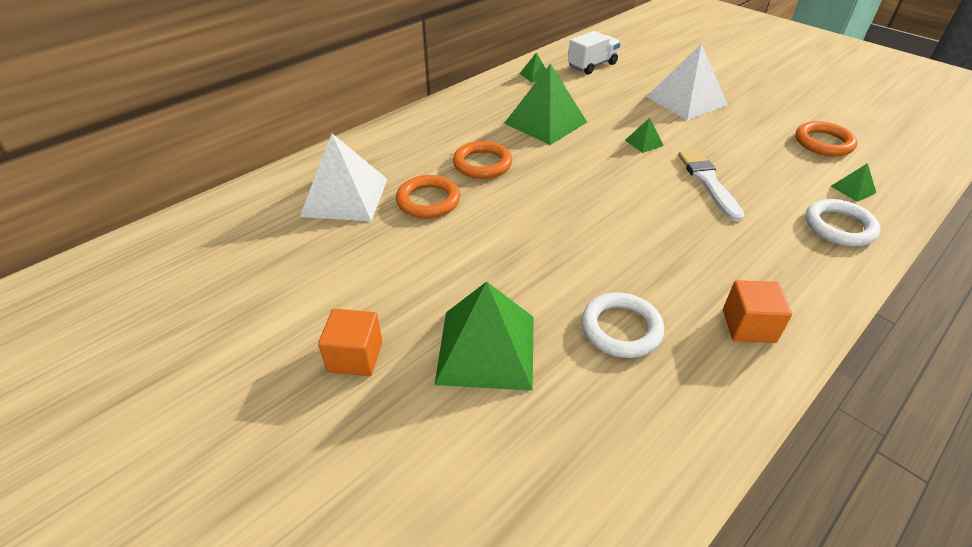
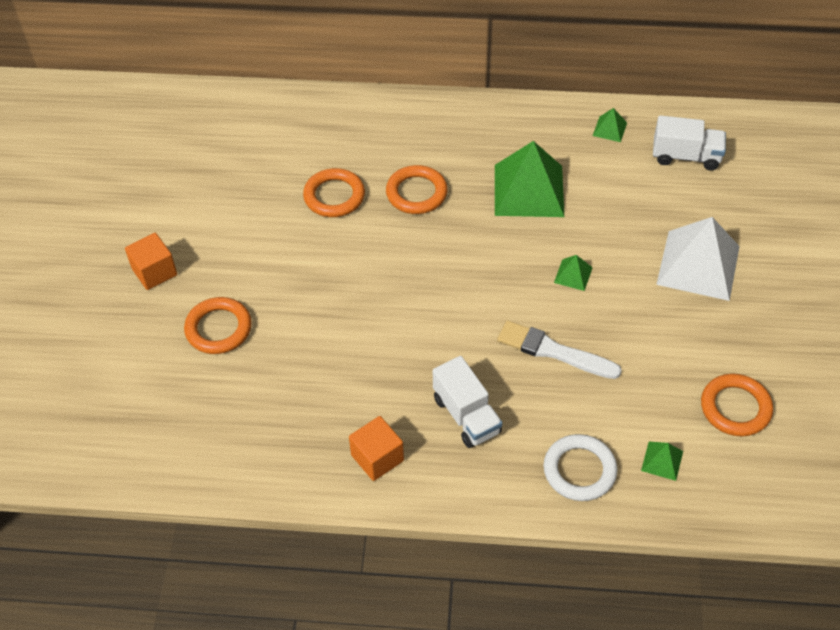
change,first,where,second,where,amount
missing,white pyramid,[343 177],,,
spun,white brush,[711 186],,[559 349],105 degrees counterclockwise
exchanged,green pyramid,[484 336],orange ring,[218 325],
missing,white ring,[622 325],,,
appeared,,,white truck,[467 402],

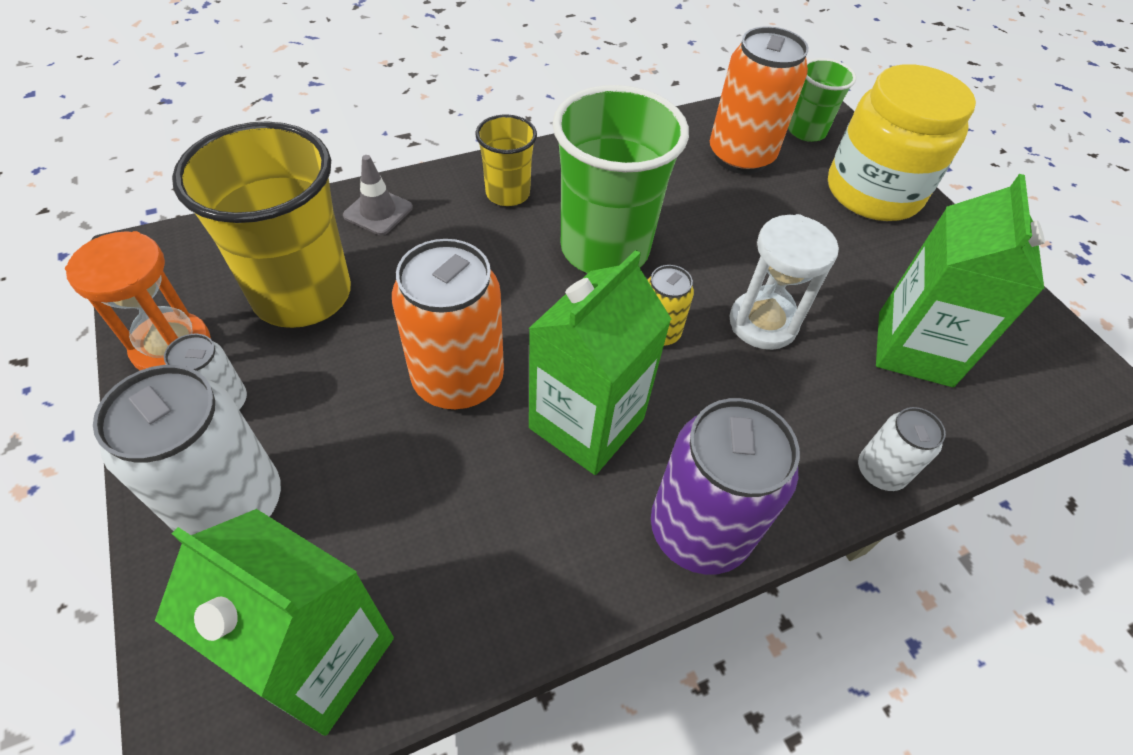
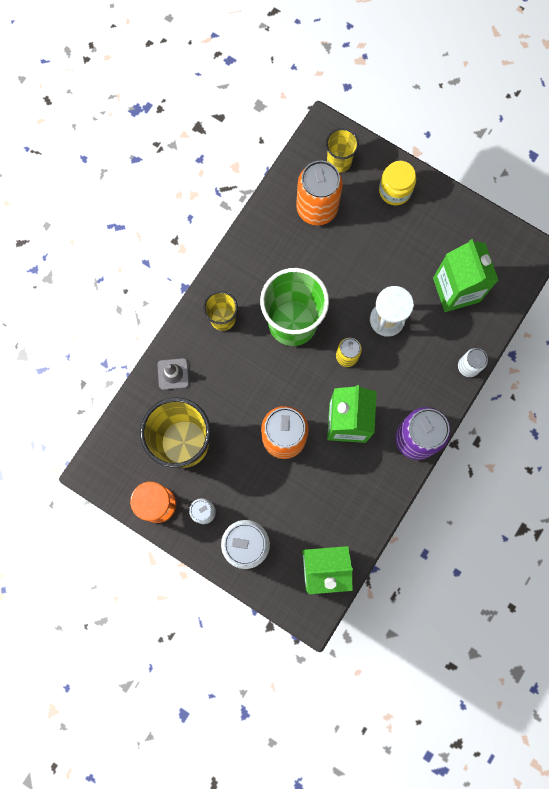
change,first,where,second,where,amount
colour,green cup,[822 100],yellow cup,[342 150],
size,yellow jar,[902 142],,[397 183],x0.58

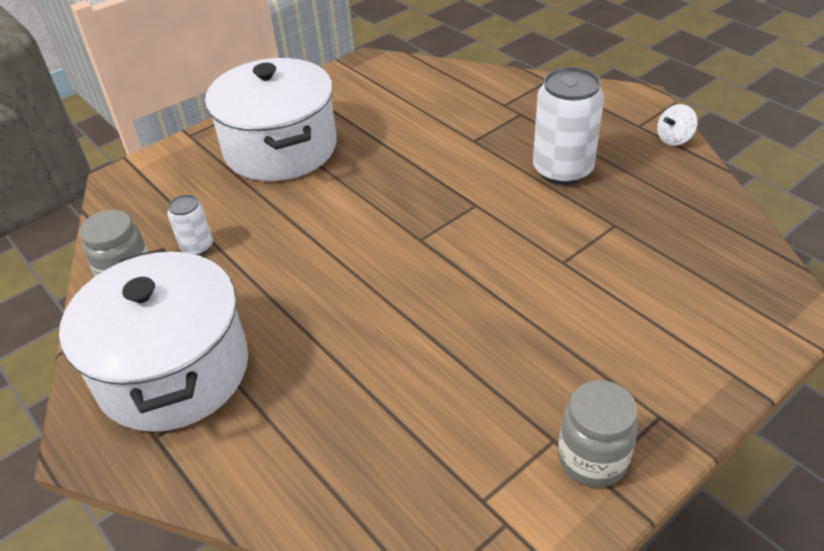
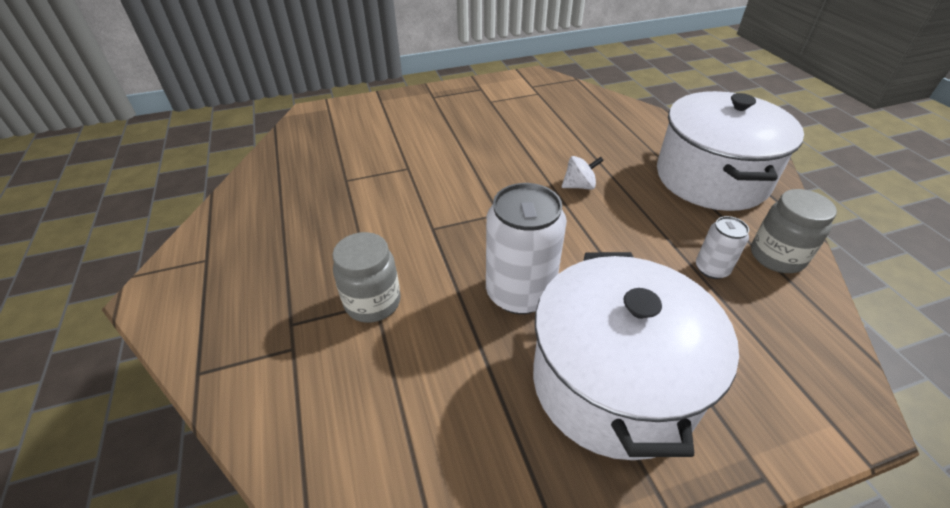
change,first,where,second,where,amount
relocated,white can,[568 126],,[526 248],
relocated,white spinning top,[677 125],,[583 173],
relocated,grey jar,[598 434],,[366 277],

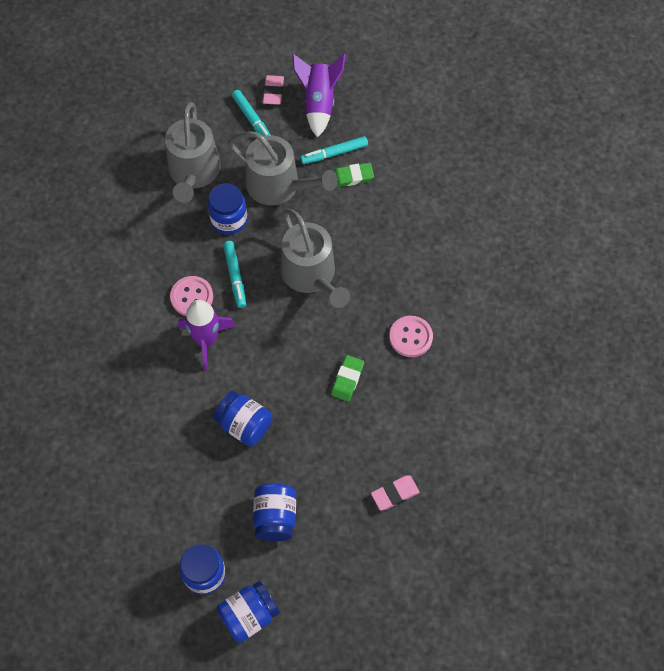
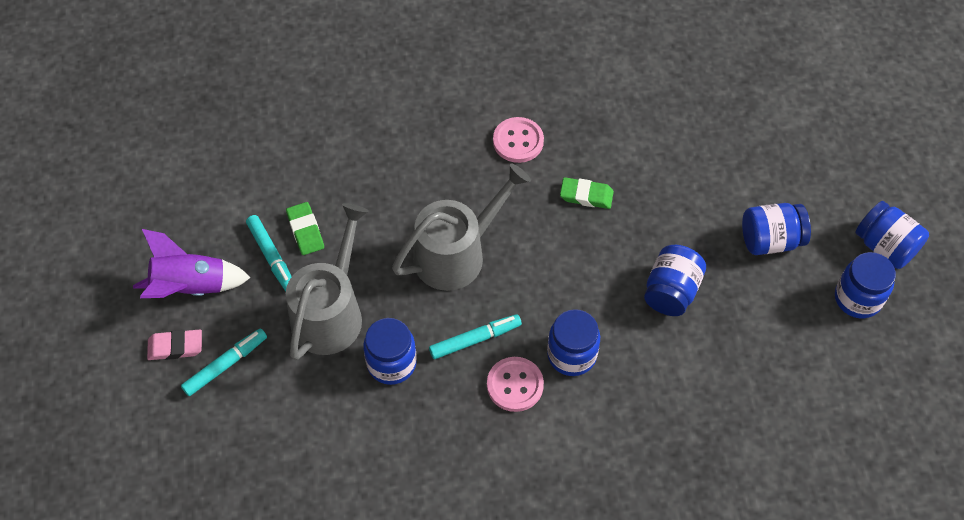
change,first,where,second,where,amount
missing,grey watering can,[193 152],,,
exchanged,purple rocket,[207 335],blue jar,[573 342],
missing,pink eraser,[395 493],,,

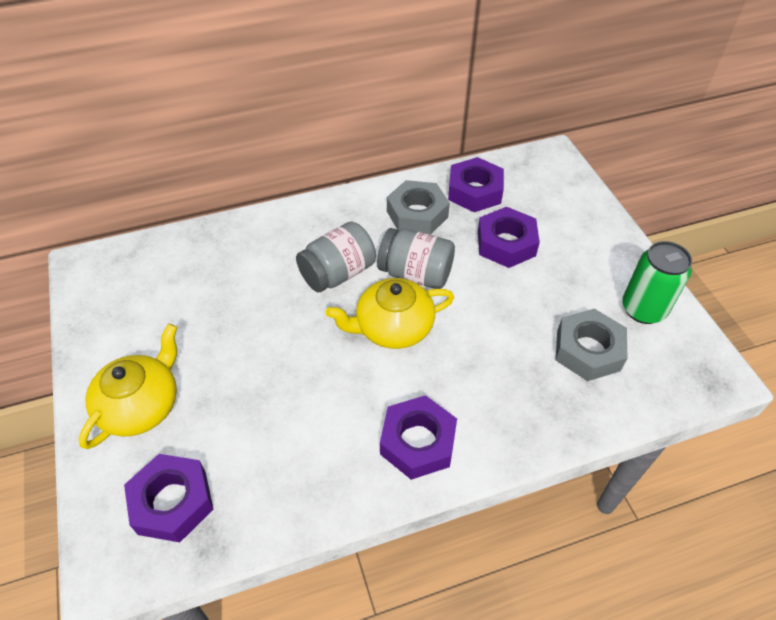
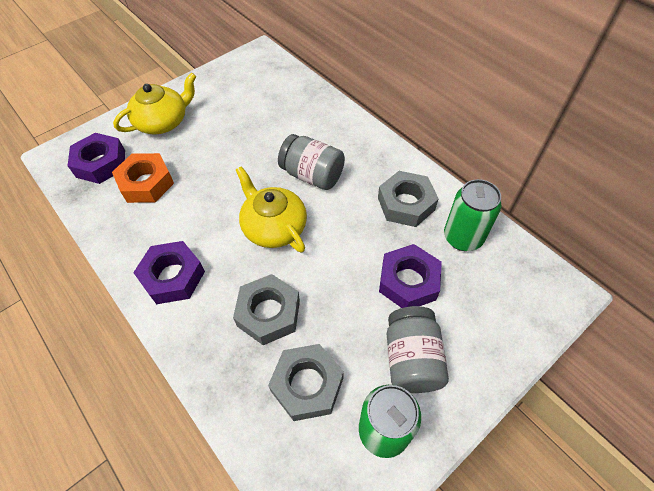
change,first,where,second,where,amount
exchanged,purple nut,[476 184],green can,[472 215],
relocated,grey jar,[416 258],,[418 349],
spun,yellow teapot,[128 386],,[155 103],45 degrees counterclockwise
appeared,,,orange nut,[143 178],
appeared,,,grey nut,[266 309],

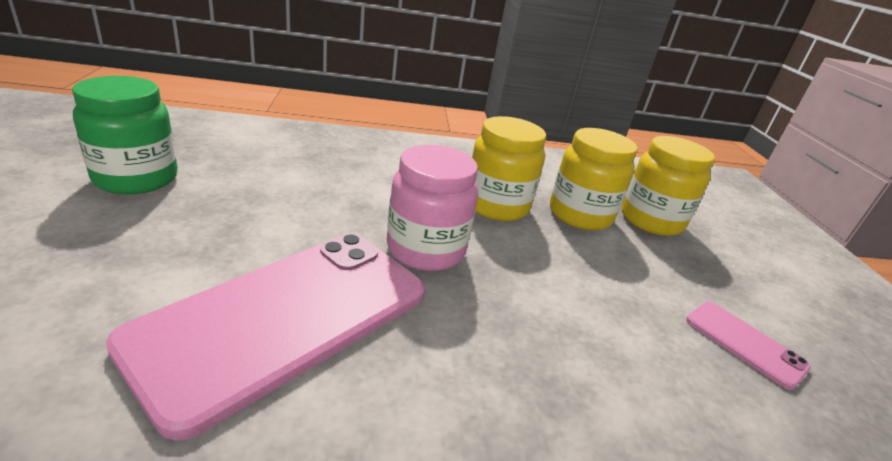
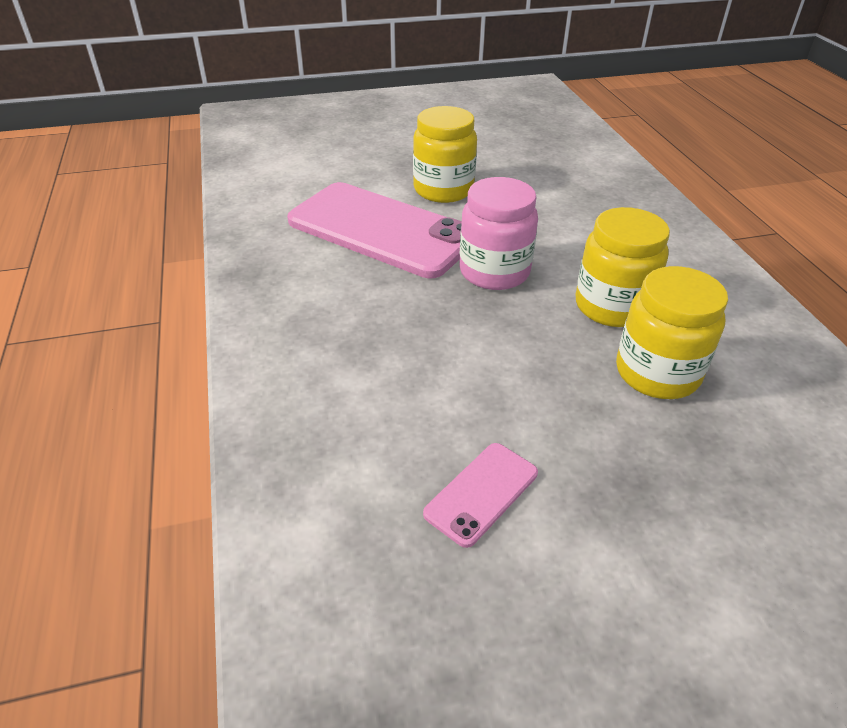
change,first,where,second,where,amount
missing,green jar,[125 135],,,
relocated,yellow jar,[668 186],,[445 154],

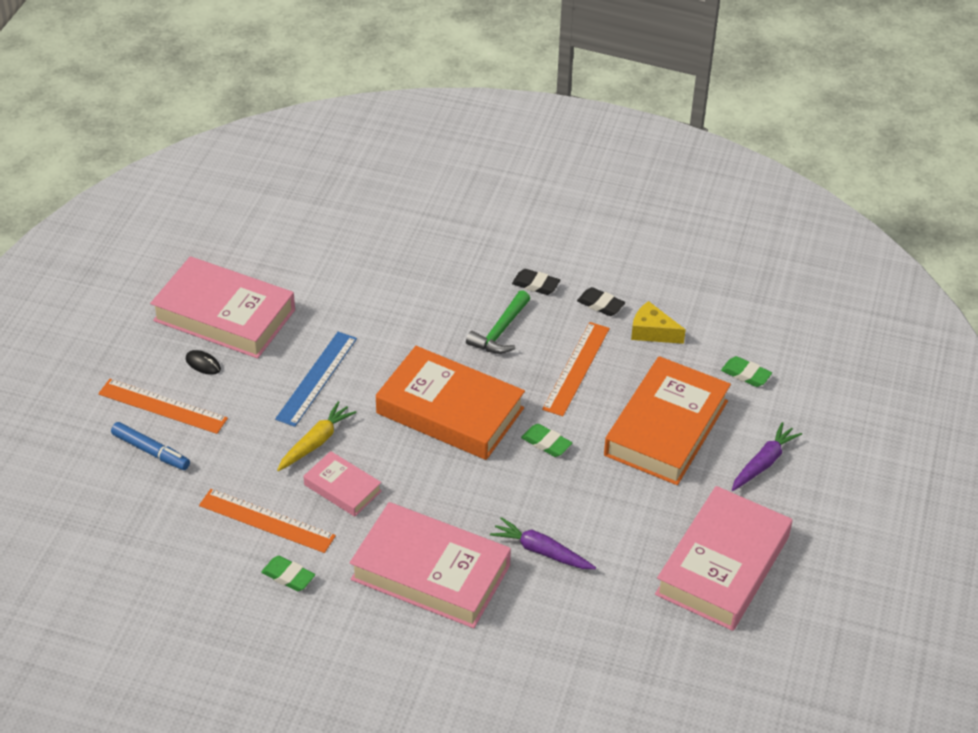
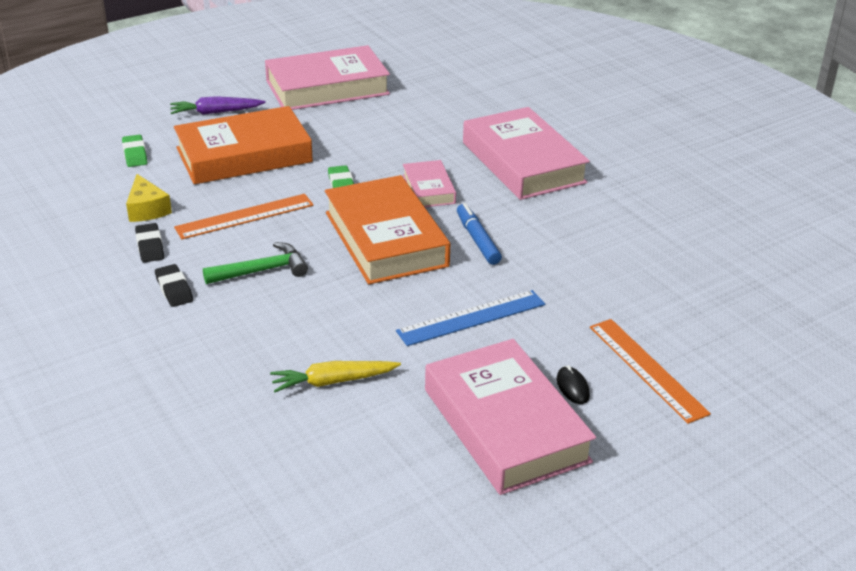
change,first,where,second,where,amount
relocated,yellow carrot,[317 436],,[335 376],
relocated,blue marker,[150 446],,[479 234],
relocated,pink book,[342 484],,[429 183],
missing,orange ruler,[267 521],,,
missing,purple carrot,[543 543],,,
missing,green eraser,[288 573],,,

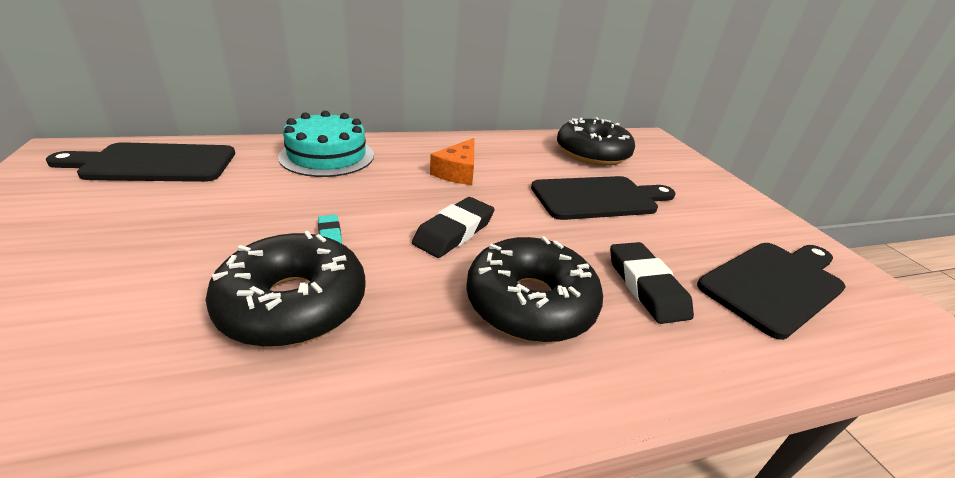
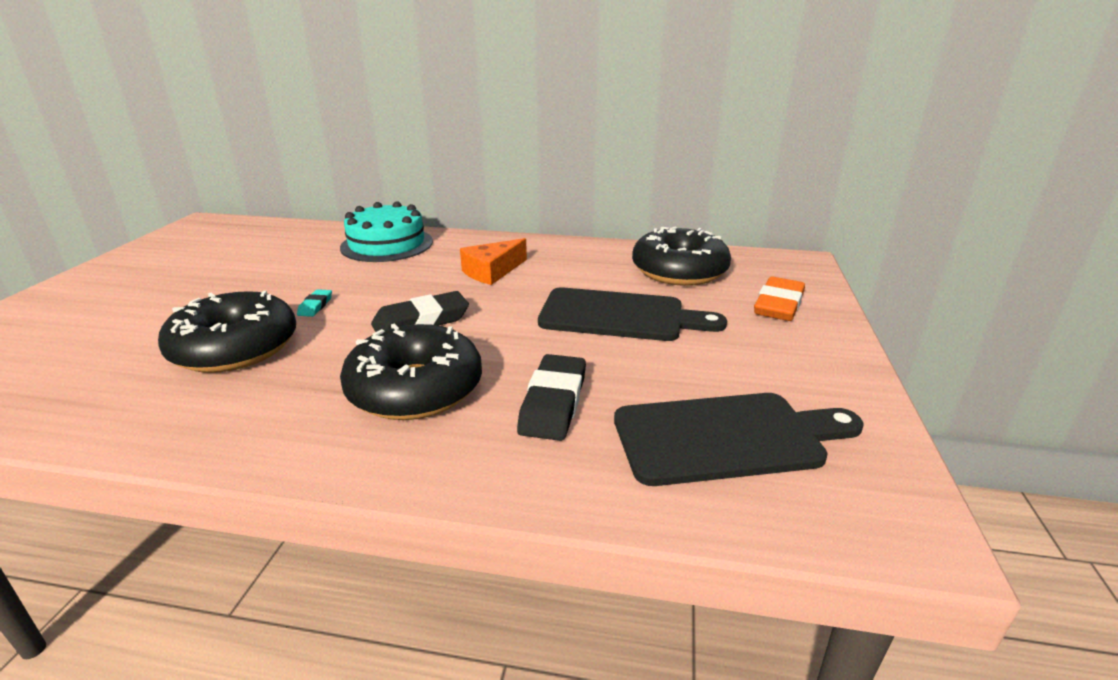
change,first,where,second,where,amount
missing,black cutting board,[140 162],,,
appeared,,,orange eraser,[779 299],

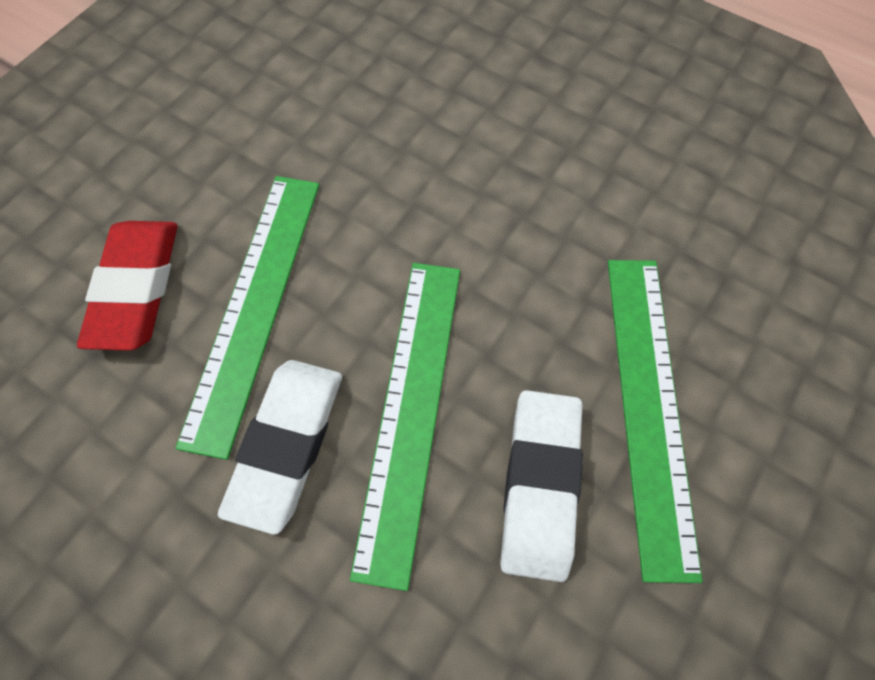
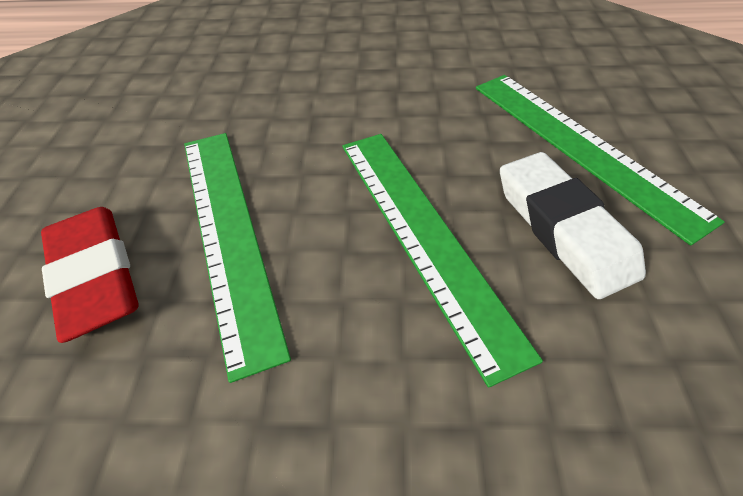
change,first,where,second,where,amount
missing,white eraser,[280 447],,,

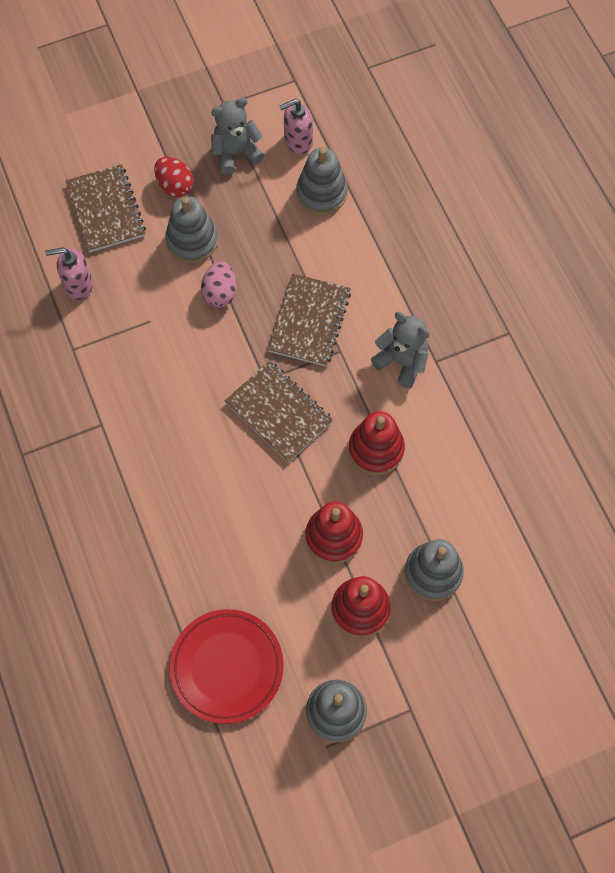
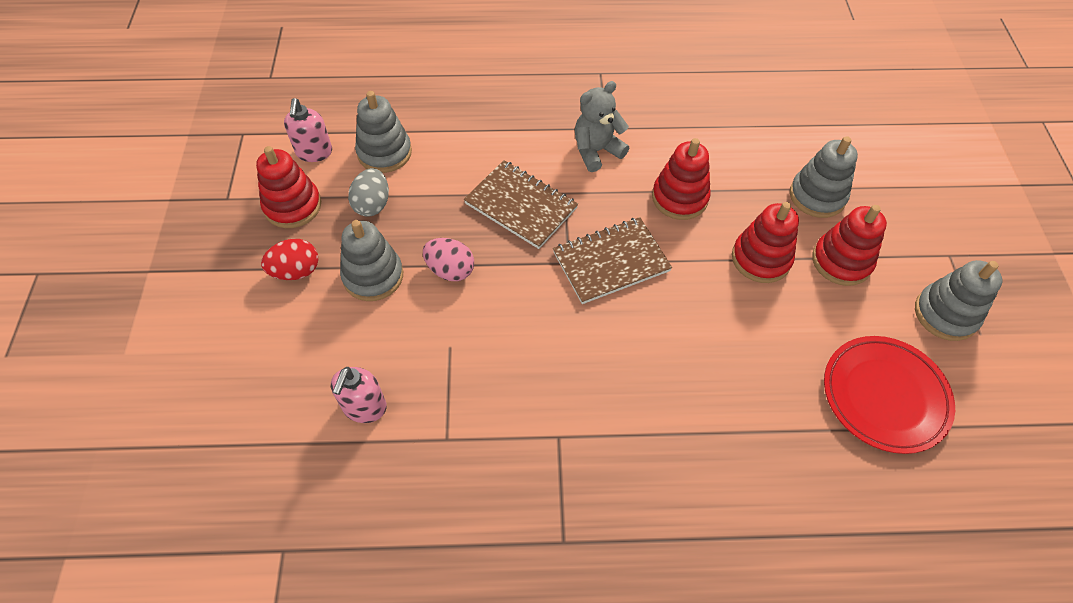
change,first,where,second,where,amount
exchanged,grey teddy bear,[237 136],red stacking toy,[288 187],
missing,brown notebook,[106 208],,,
appeared,,,grey egg,[368 192],

